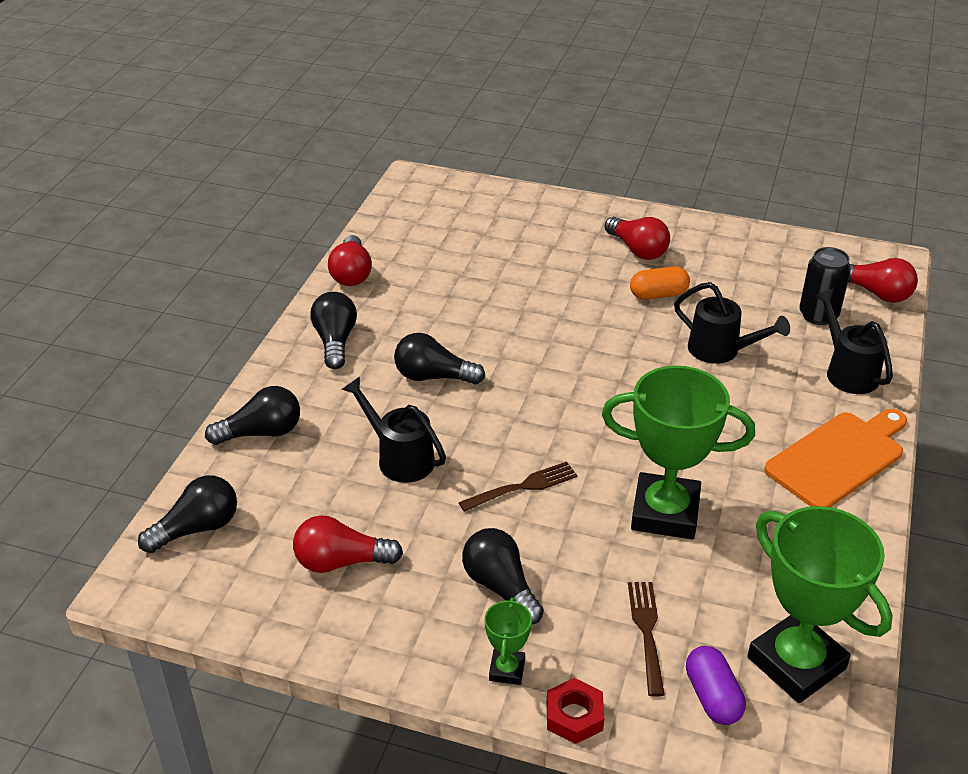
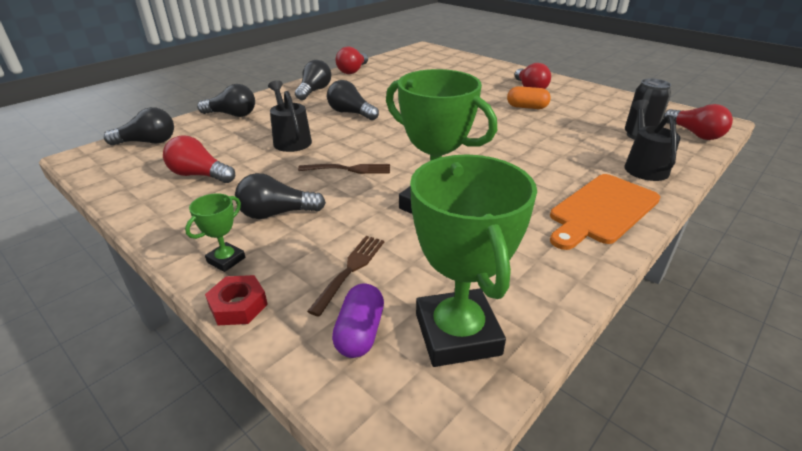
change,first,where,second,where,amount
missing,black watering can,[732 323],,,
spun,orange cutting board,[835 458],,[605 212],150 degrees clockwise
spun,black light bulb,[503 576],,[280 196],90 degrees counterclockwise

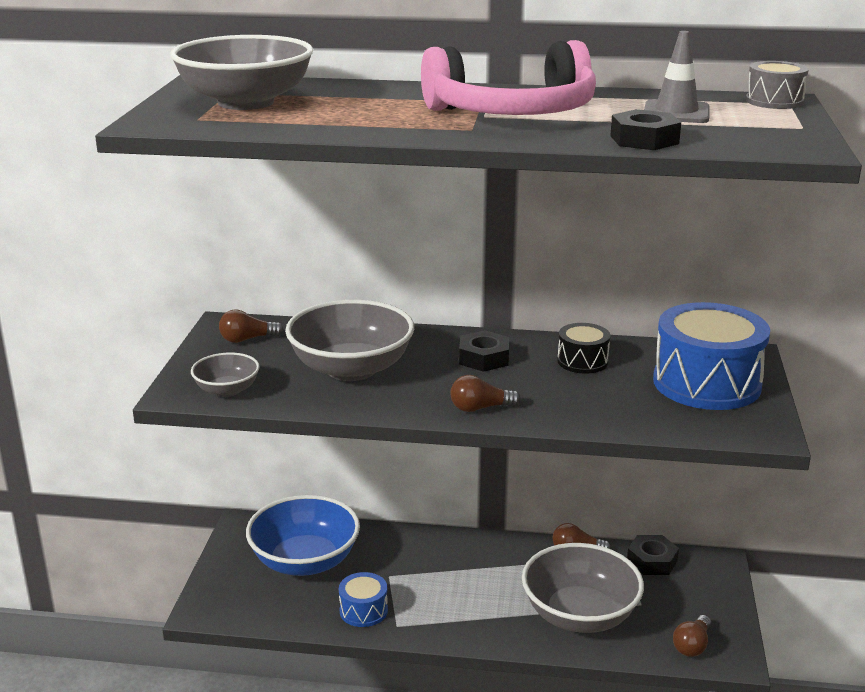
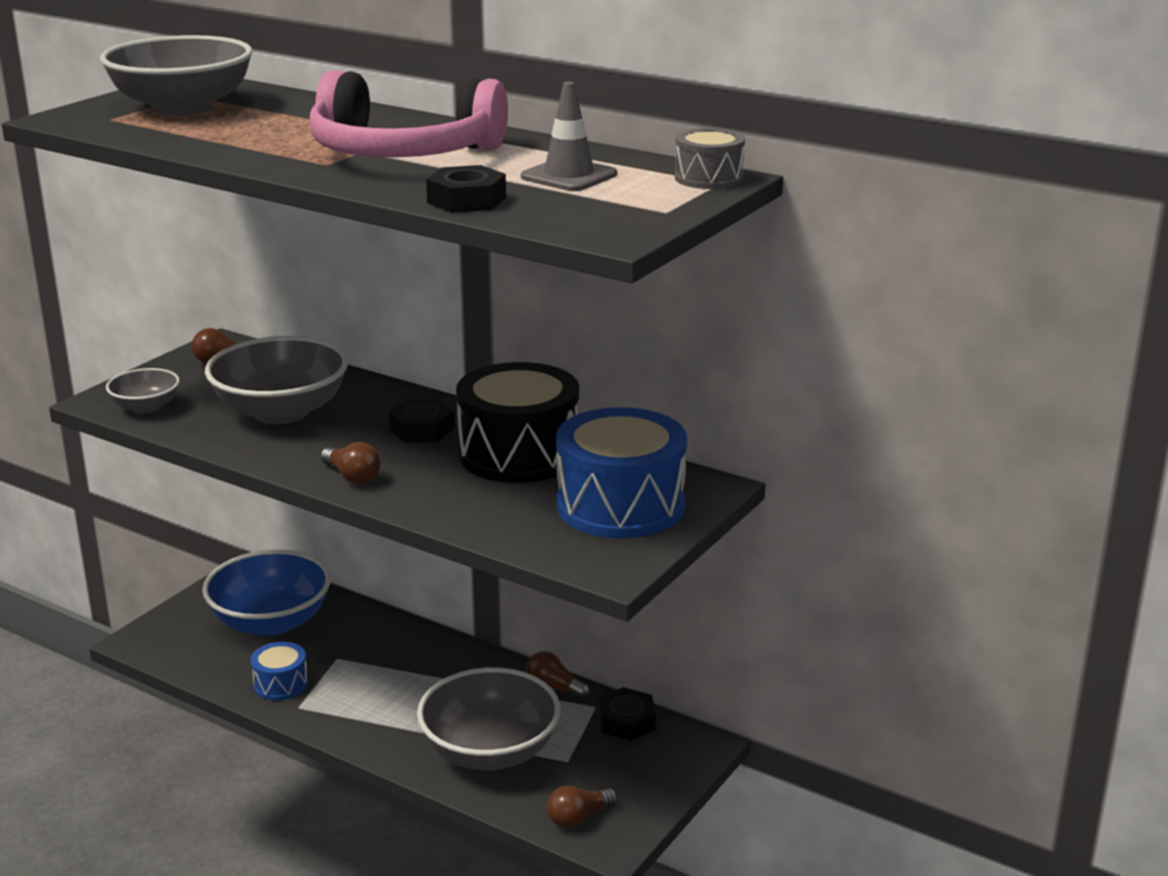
change,first,where,second,where,amount
size,black drum,[583 348],,[517 422],x2.02
spun,brown light bulb,[485 393],,[350 463],150 degrees counterclockwise

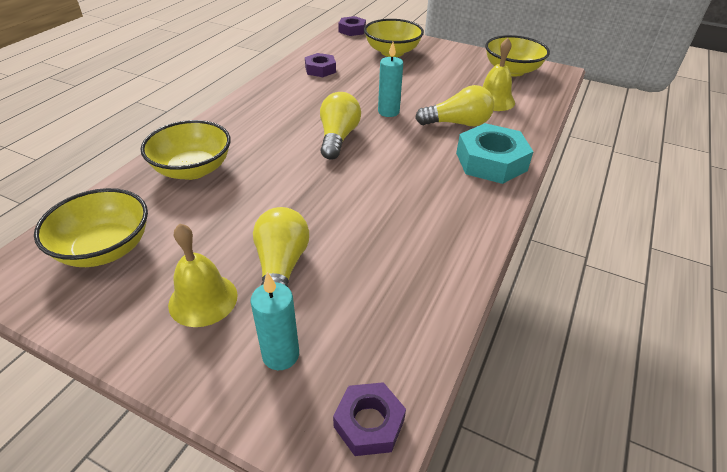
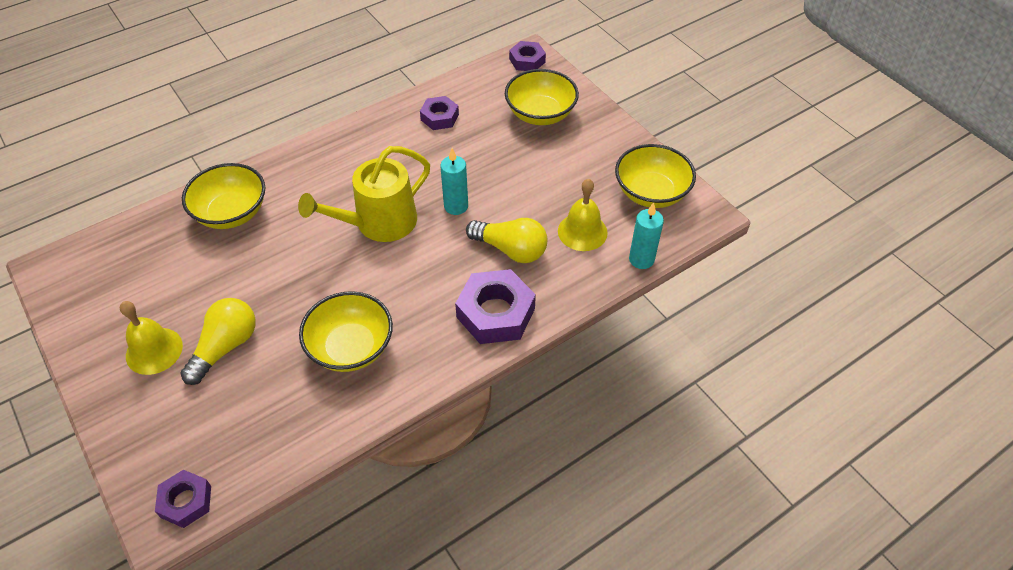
change,first,where,second,where,amount
exchanged,yellow light bulb,[340 126],yellow watering can,[364 194],
colour,turquoise nut,[495 153],purple nut,[495 306],
relocated,yellow bowl,[91 227],,[346 331],
relocated,turquoise candle,[274 321],,[646 235],

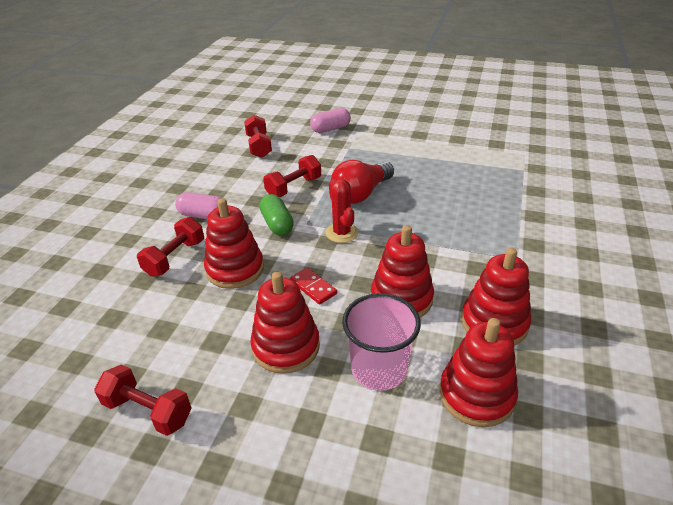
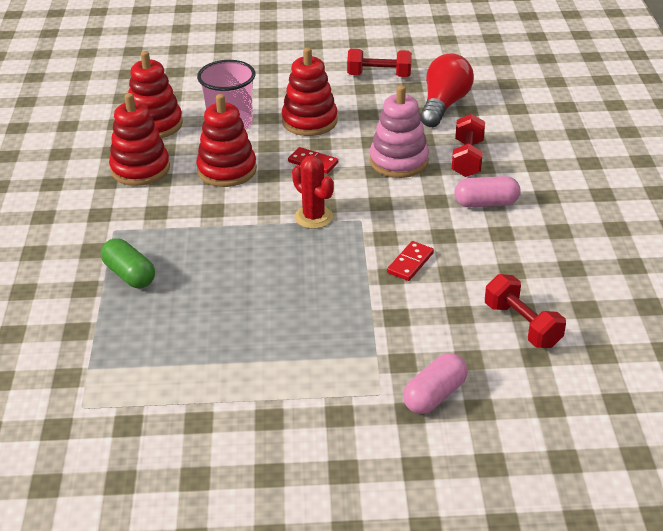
change,first,where,second,where,amount
exchanged,red dumbbell,[292 176],red domino,[410 261],
relocated,red light bulb,[362 182],,[447 90],
relocated,green capsule,[276 215],,[128 263],
colour,red stacking toy,[234 243],pink stacking toy,[399 131],

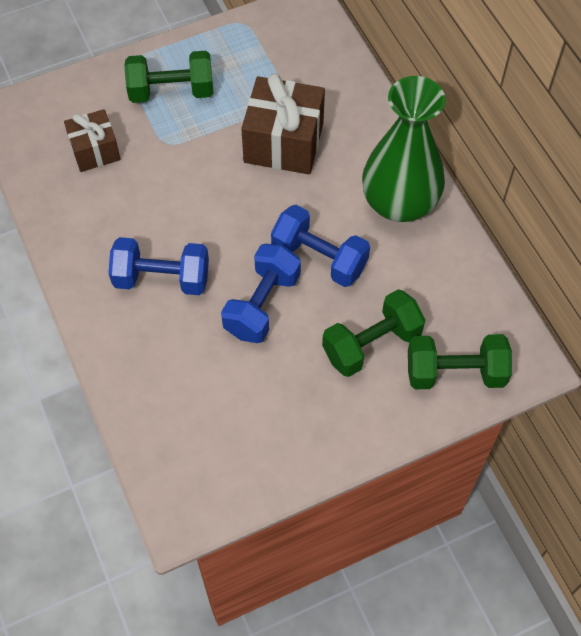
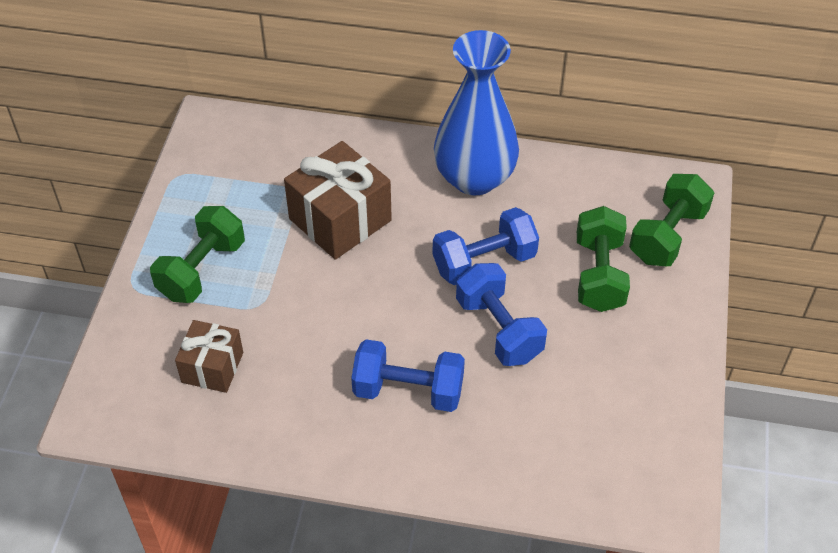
change,first,where,second,where,amount
colour,green vase,[403 149],blue vase,[476 112],
spun,blue dumbbell,[159 266],,[408 375],60 degrees clockwise

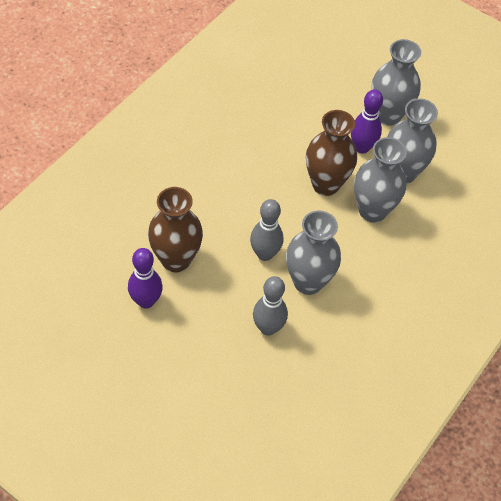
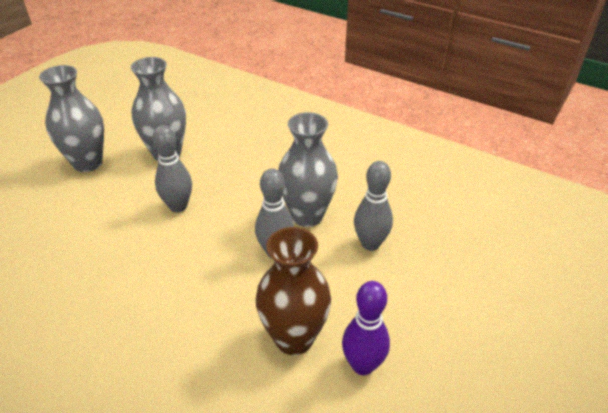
change,first,where,second,where,amount
missing,purple bowling pin,[367 121],,,
exchanged,brown vase,[331 153],grey bowling pin,[172 168],
missing,grey vase,[380 180],,,

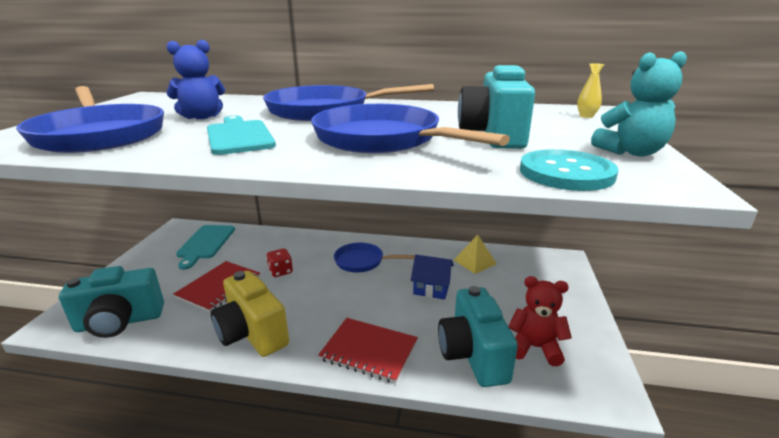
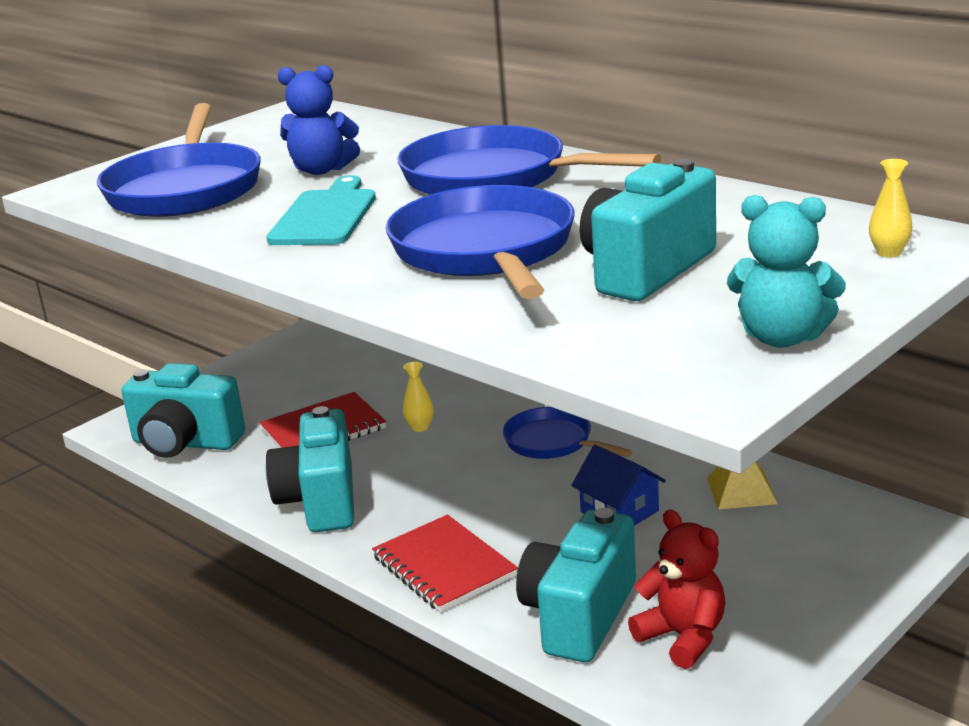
change,first,where,second,where,amount
missing,turquoise button,[569 170],,,
missing,turquoise cutting board,[205 247],,,
exchanged,red dice,[279 262],yellow vase,[418 397],
colour,yellow camera,[250 314],turquoise camera,[310 469],

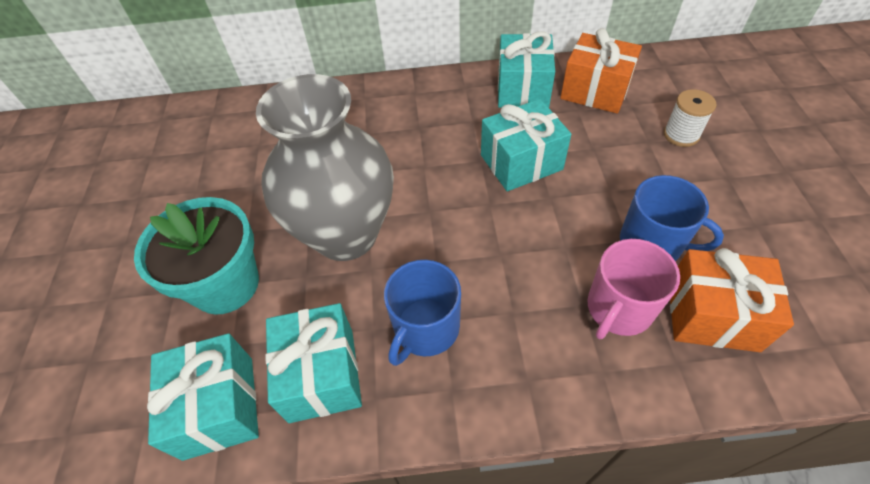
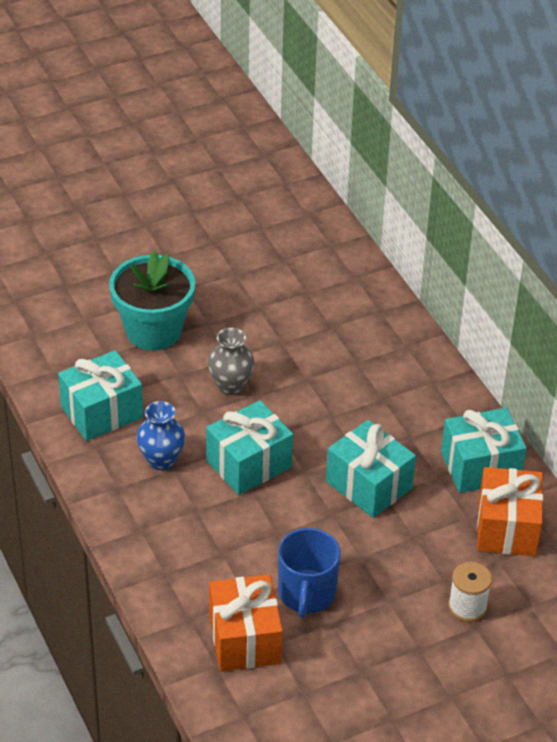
change,first,where,second,where,amount
size,grey vase,[325 167],,[231 361],x0.45
missing,pink mug,[633 289],,,
exchanged,blue mug,[422 313],blue vase,[160 435],
relocated,turquoise gift,[203 397],,[249 447],

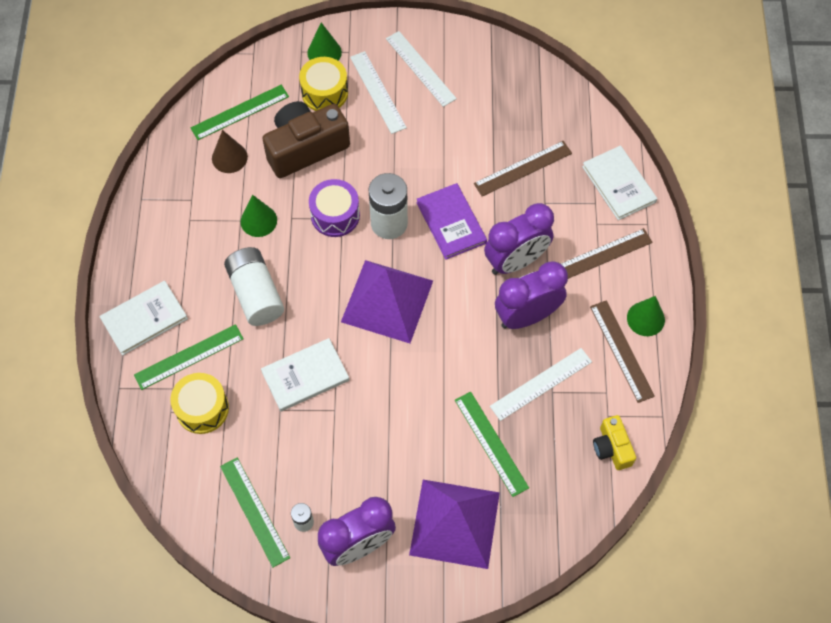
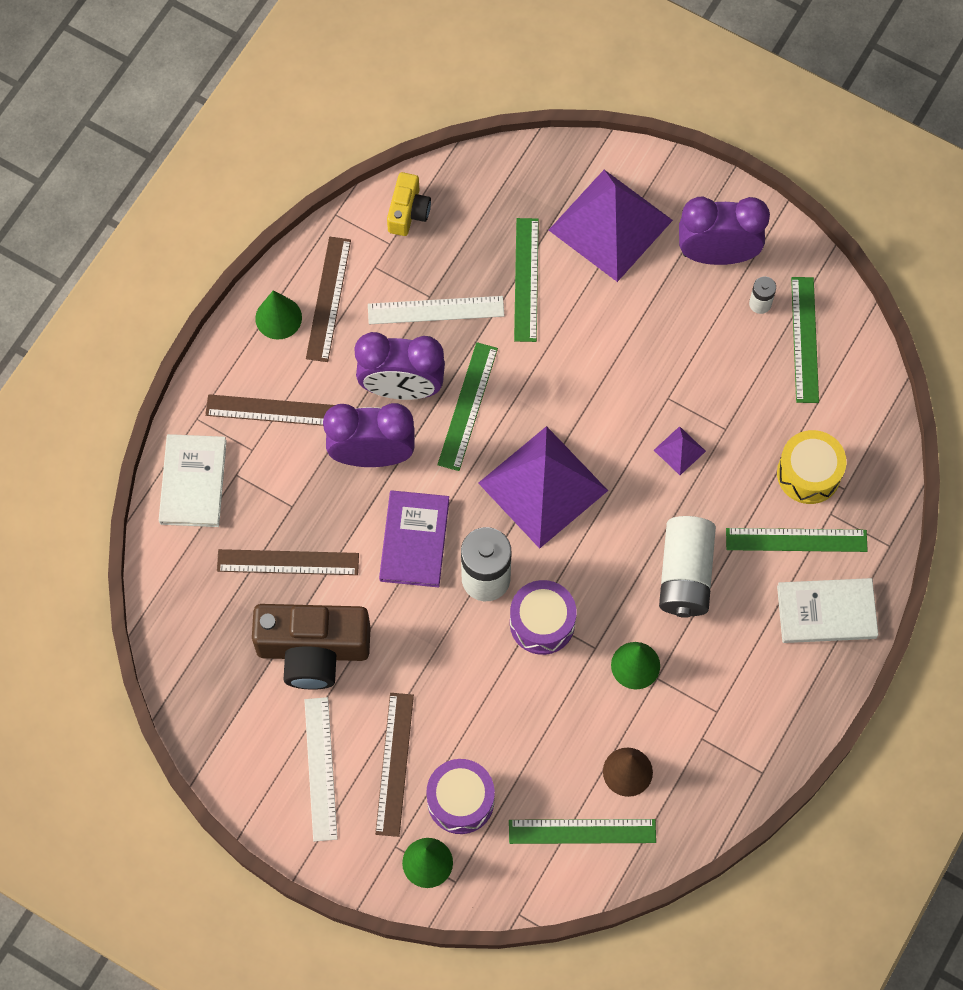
change,first,where,second,where,amount
colour,white ruler,[378 92],brown ruler,[394 765],
colour,yellow drum,[323 84],purple drum,[460 796],
relocated,brown camera,[306 139],,[311 647],
exchanged,white book,[305 374],purple pyramid,[680 450],
appeared,,,green ruler,[467 406],

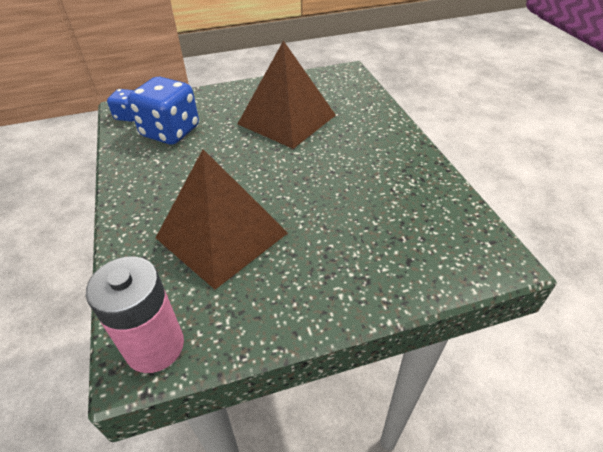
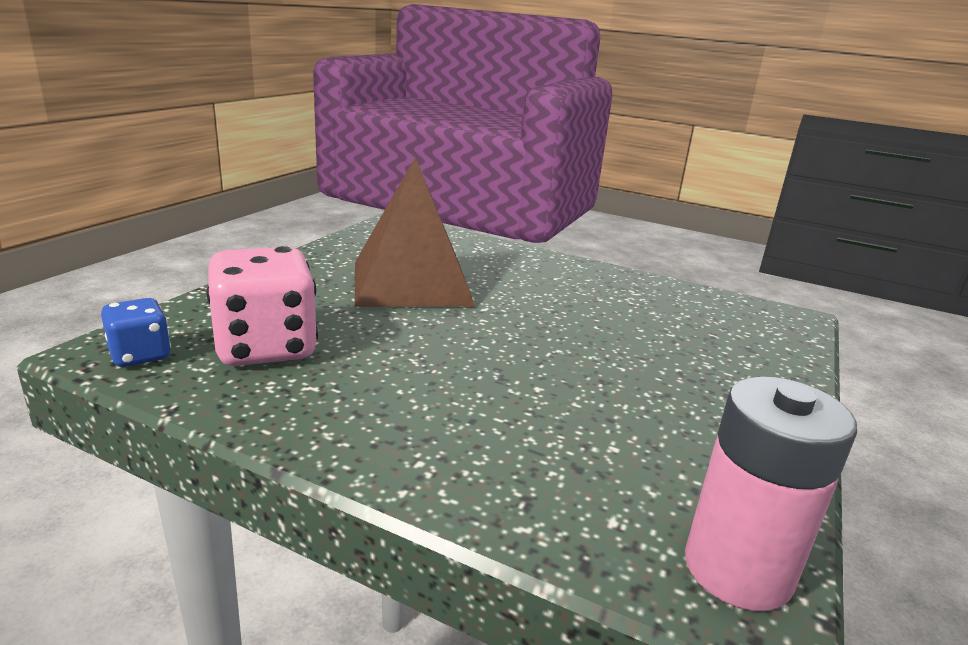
change,first,where,second,where,amount
colour,blue dice,[163 110],pink dice,[262 306],
missing,brown pyramid,[222 219],,,

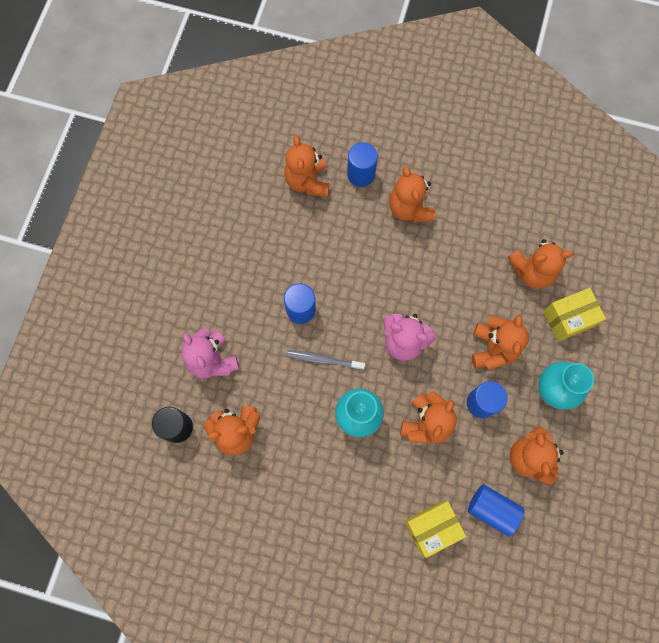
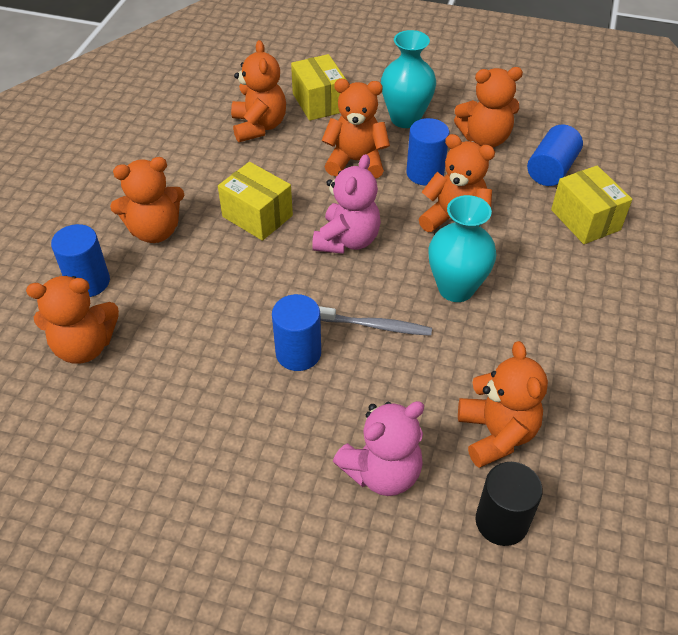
change,first,where,second,where,amount
spun,grey toothbrush,[325 360],,[375 321],90 degrees counterclockwise
appeared,,,yellow box,[255 201],

